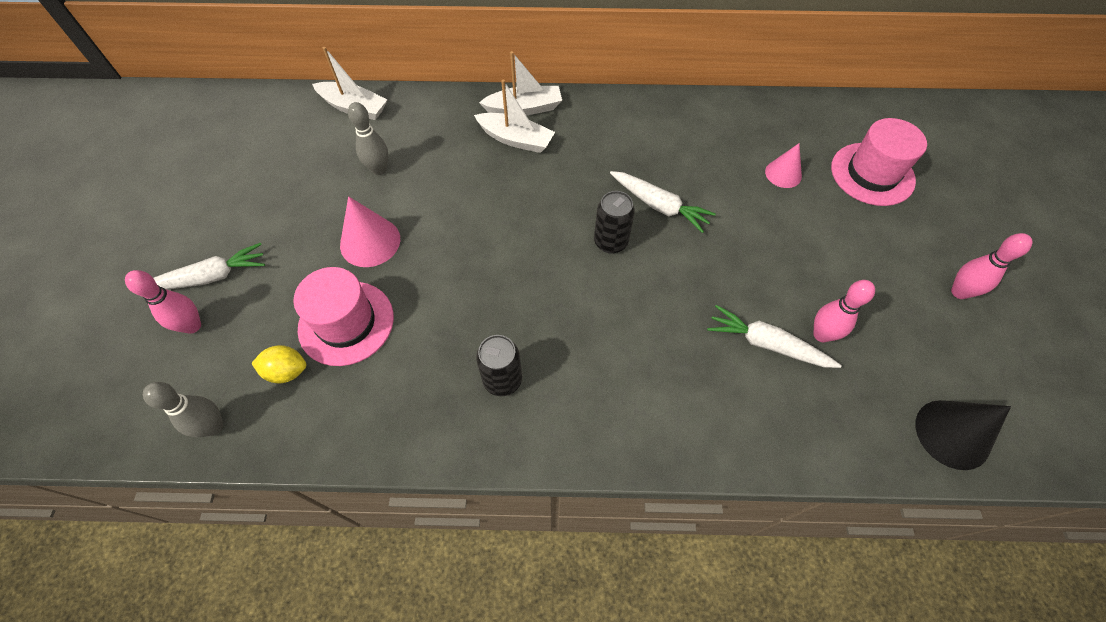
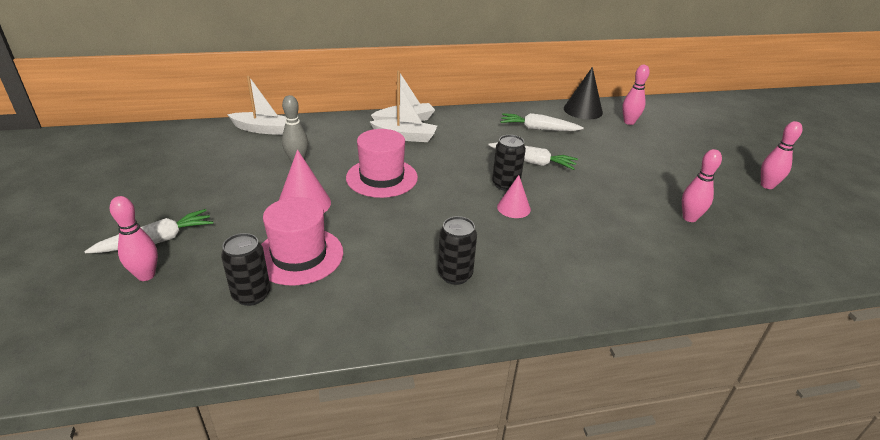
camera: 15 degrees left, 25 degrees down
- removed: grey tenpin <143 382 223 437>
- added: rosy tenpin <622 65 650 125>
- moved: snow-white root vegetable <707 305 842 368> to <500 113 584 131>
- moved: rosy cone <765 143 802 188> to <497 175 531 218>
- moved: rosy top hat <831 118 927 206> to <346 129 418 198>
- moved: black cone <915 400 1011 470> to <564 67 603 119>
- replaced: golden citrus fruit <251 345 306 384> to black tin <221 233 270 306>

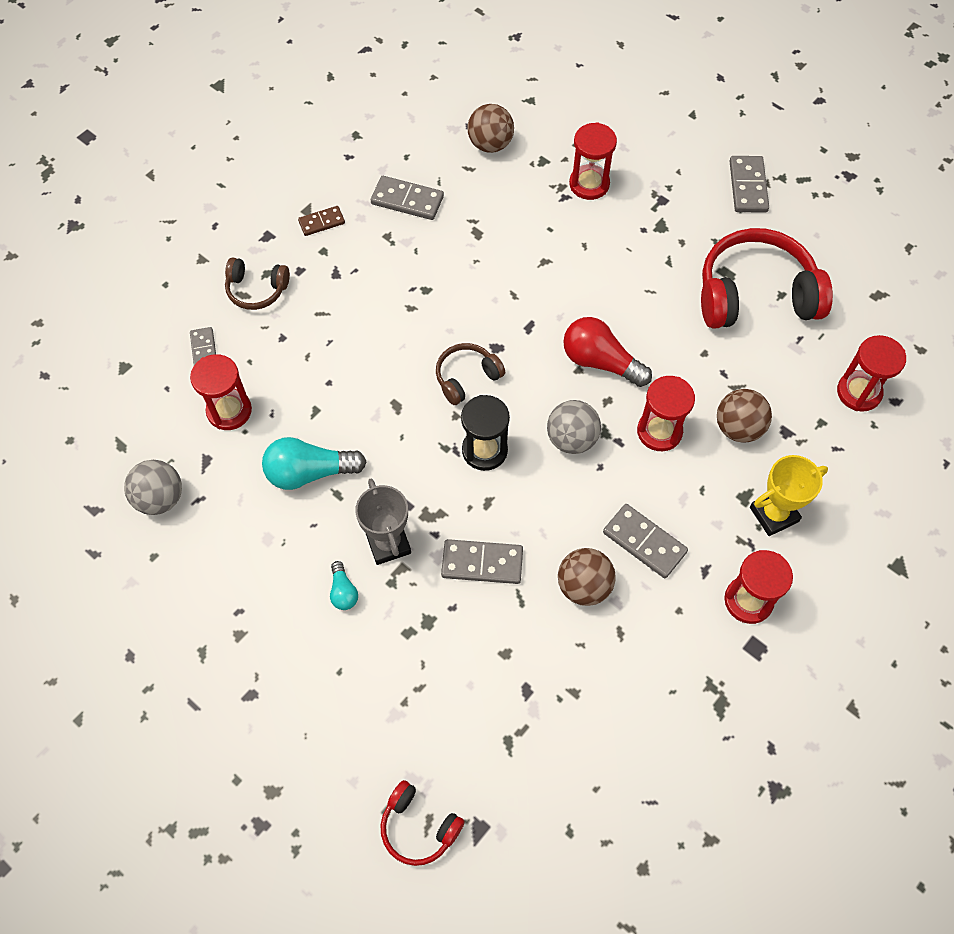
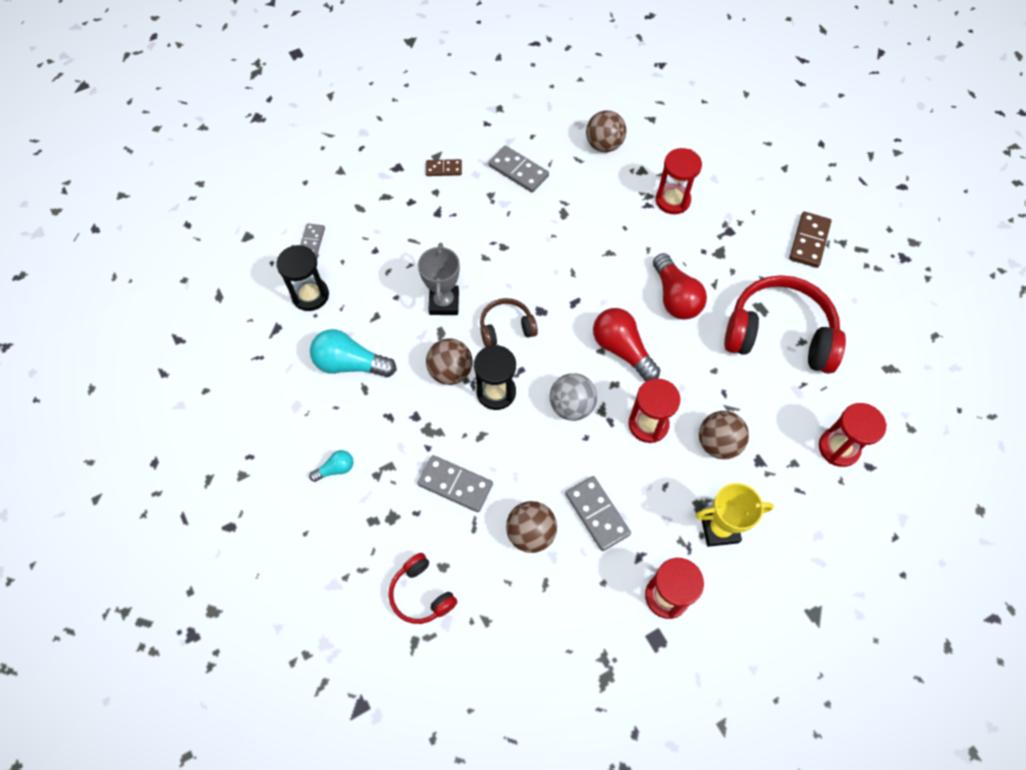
camera: 20 degrees right, 0 degrees up
- removed: grey play ball <124 460 182 515>
- removed: brown headset <225 258 290 310>
- added: brown play ball <426 338 472 385>
- added: red light bulb <653 253 707 320>
- moved: grey award cup <355 479 411 565> to <418 243 460 315>
- moved: red headset <381 780 465 866> to <389 553 457 624>
- recoloured: red sandglass <190 354 252 430> to black sandglass <276 245 329 311>
- recoloured: grey domino tile <730 156 769 213> to brown domino tile <789 212 831 268>
- turned: turquoise light bulb <330 561 358 610> = <309 450 354 482> 120 degrees counterclockwise

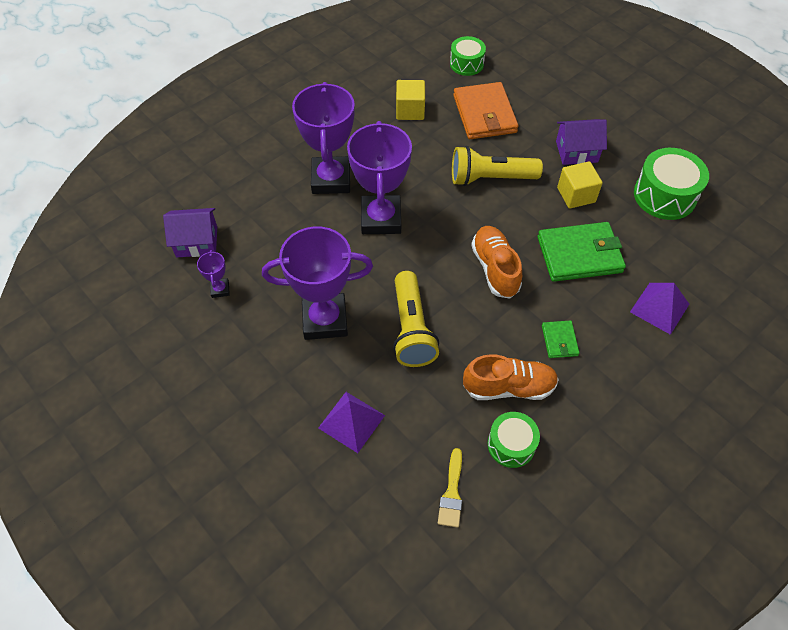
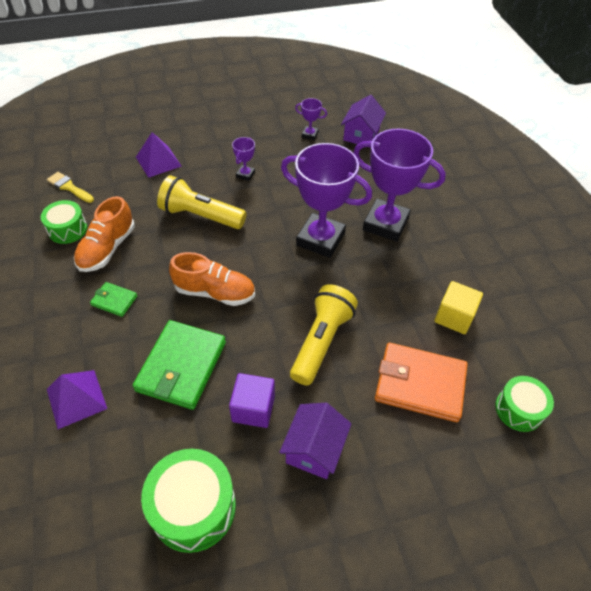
camera: 115 degrees right, 5 degrees down
- recoloured: golden cube <557 161 603 209> to purple cube <229 373 275 428>
- resized: purple award cup <262 226 373 340> = <232 137 255 181> x0.43

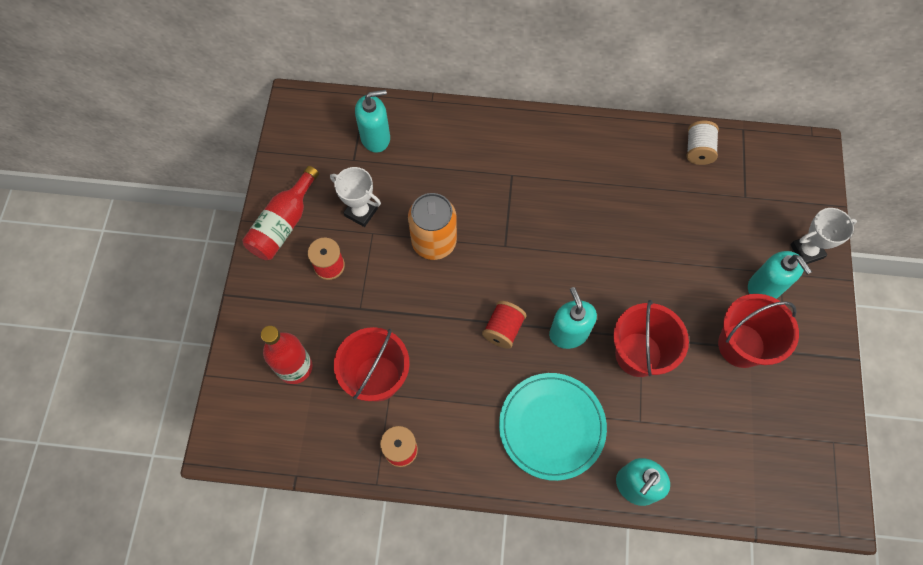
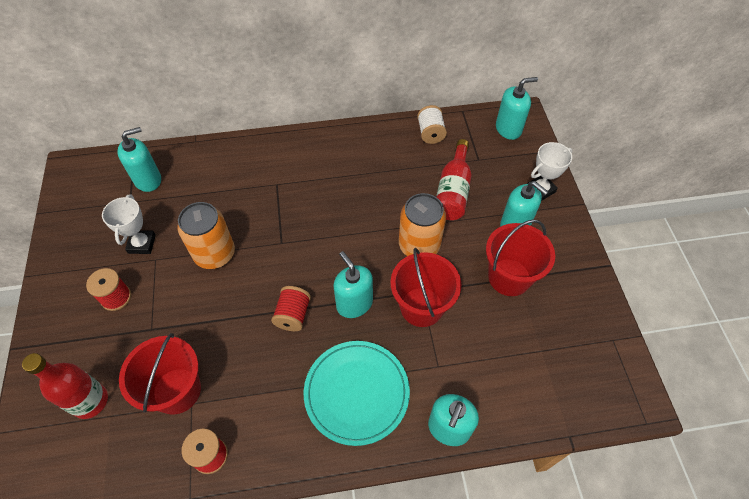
camera: 15 degrees left, 10 degrees down
- added: bright orange tin <399 193 446 256>
- added: turquoise soap pump <496 77 538 140>
- moved: red bottle <242 166 319 260> to <436 139 472 220>
- turned: snow-white award cup <330 167 381 227> = <102 194 156 254> 75 degrees clockwise

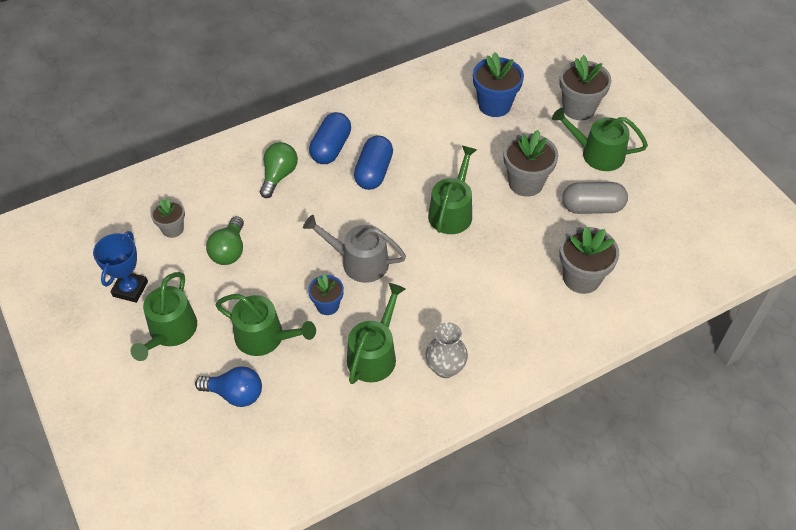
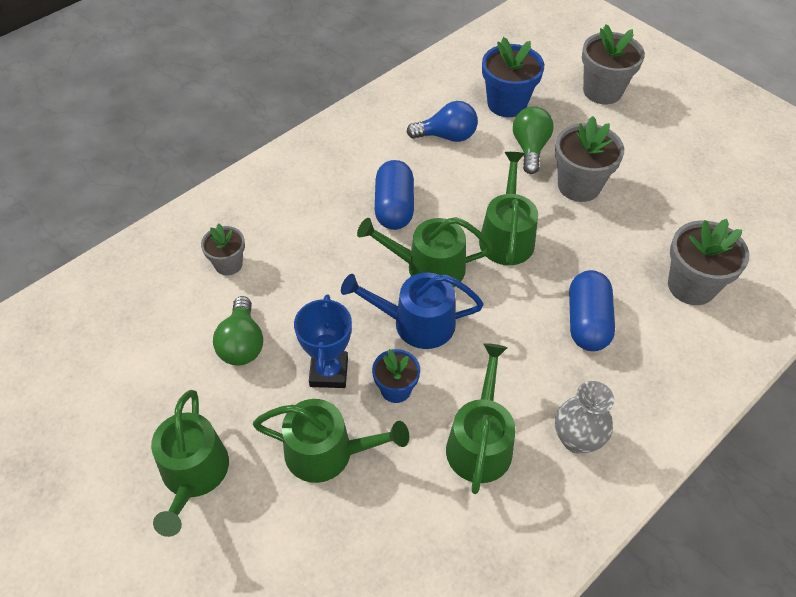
camera: 15 degrees left, 0 degrees up
- removed: grey pill shape <562 182 628 214>
- moved: blue award cup <93 231 148 303> to <294 295 352 388>
- moved: grey potted plant <151 197 185 238> to <201 223 245 276>
- moved: blue light bulb <195 366 262 407> to <406 101 478 142>
- moved: emerald light bulb <260 142 298 198> to <513 106 553 174>
- moved: blue pill shape <309 112 351 164> to <569 270 615 351>
- moved: emerald watering pot <552 108 648 171> to <357 217 493 288>
- recoloured: grey watering pot <303 215 406 283> to blue watering pot <341 273 484 349>

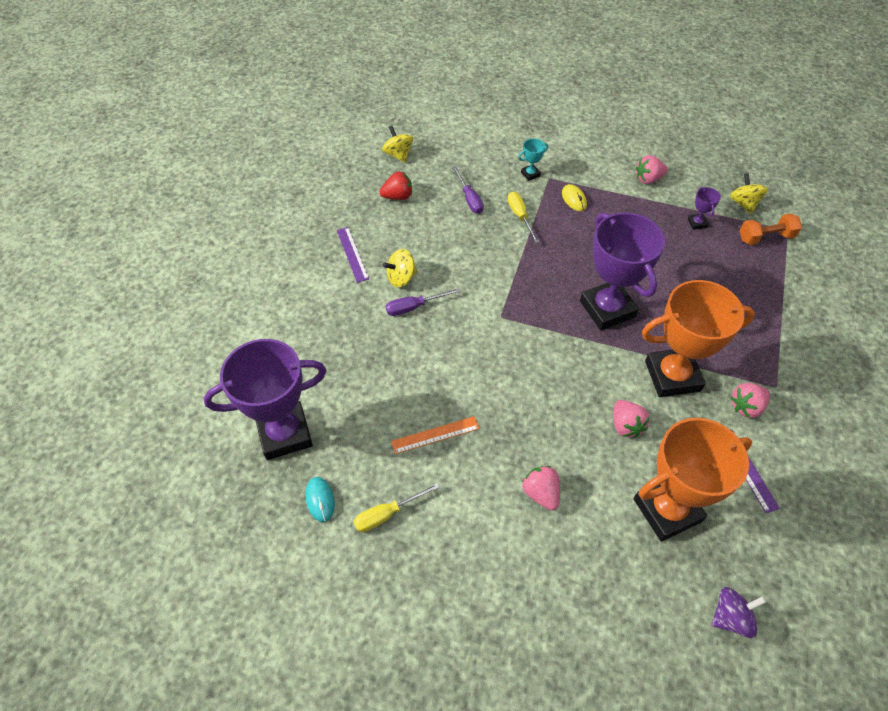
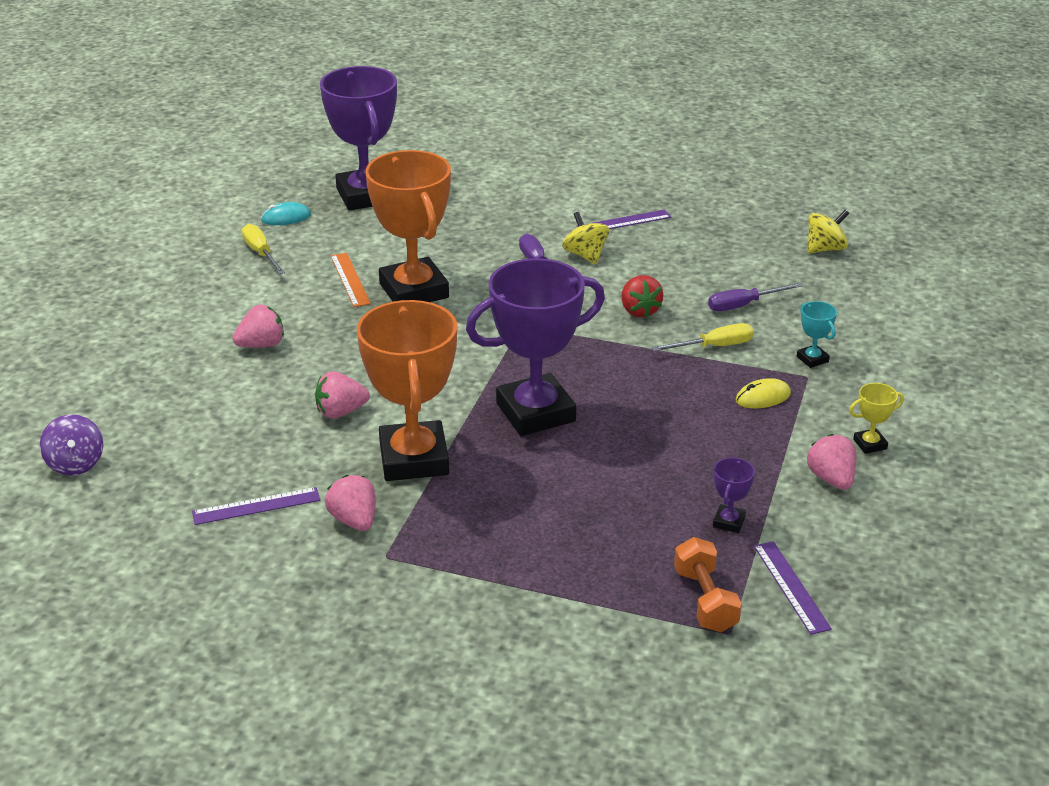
camera: 90 degrees right, 20 degrees down
- added: golden award cup <849 383 904 454>
- moved: red berry <380 172 412 200> to <621 275 663 318>
- moved: bright orange award cup <634 418 752 541> to <366 150 451 302>
- replaced: golden whirligig <730 173 768 214> to purple ruler <754 541 832 635>
- turned: purple award cup <688 187 721 230> = <713 458 755 533> 60 degrees counterclockwise

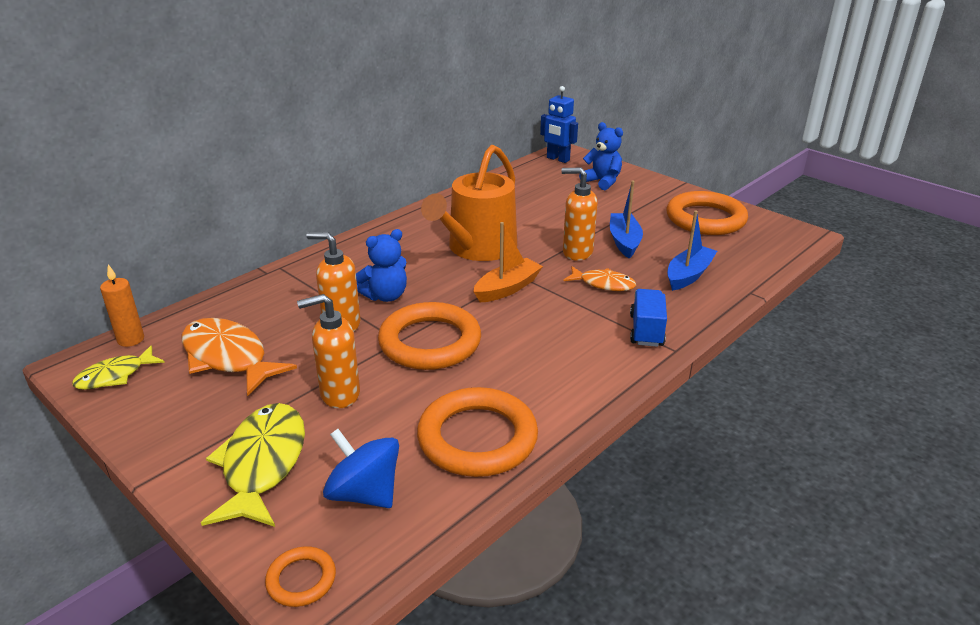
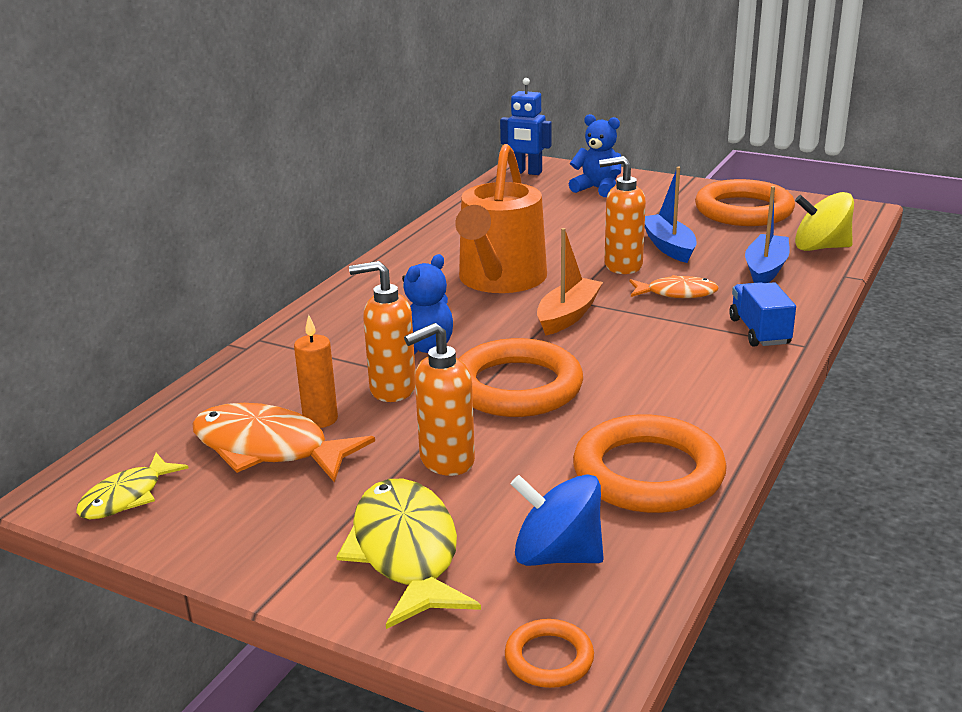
camera: 15 degrees left, 5 degrees down
- added: golden whirligig <795 192 854 251>
- moved: bright orange wax candle <100 264 144 347> to <294 315 338 428>

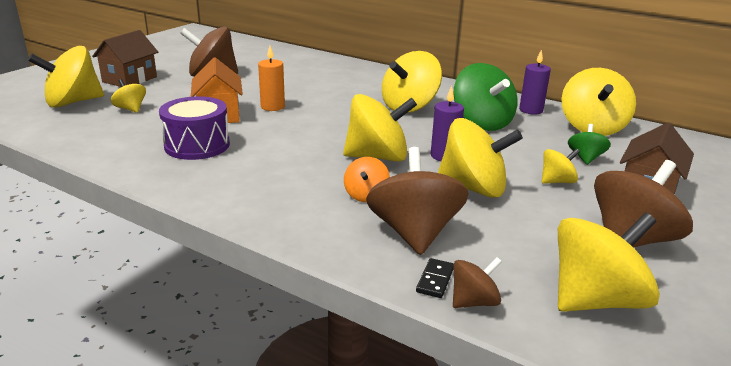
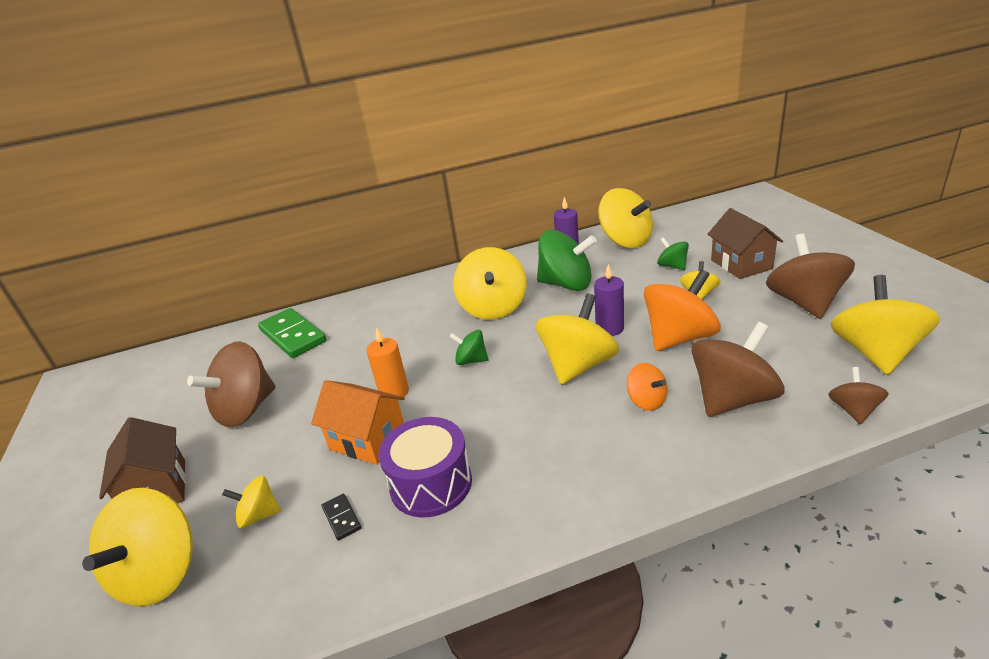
camera: 45 degrees left, 5 degrees up
- added: emerald domino tile <258 308 326 358>
- added: emerald whirligig <449 330 488 365>
- moved: black domino tile <416 258 454 298> to <321 494 361 541>
- recoloured: golden whirligig <438 118 523 198> to bright orange whirligig <644 269 721 351>
- turned: brown whirligig <366 147 469 255> = <691 322 785 417> 105 degrees clockwise

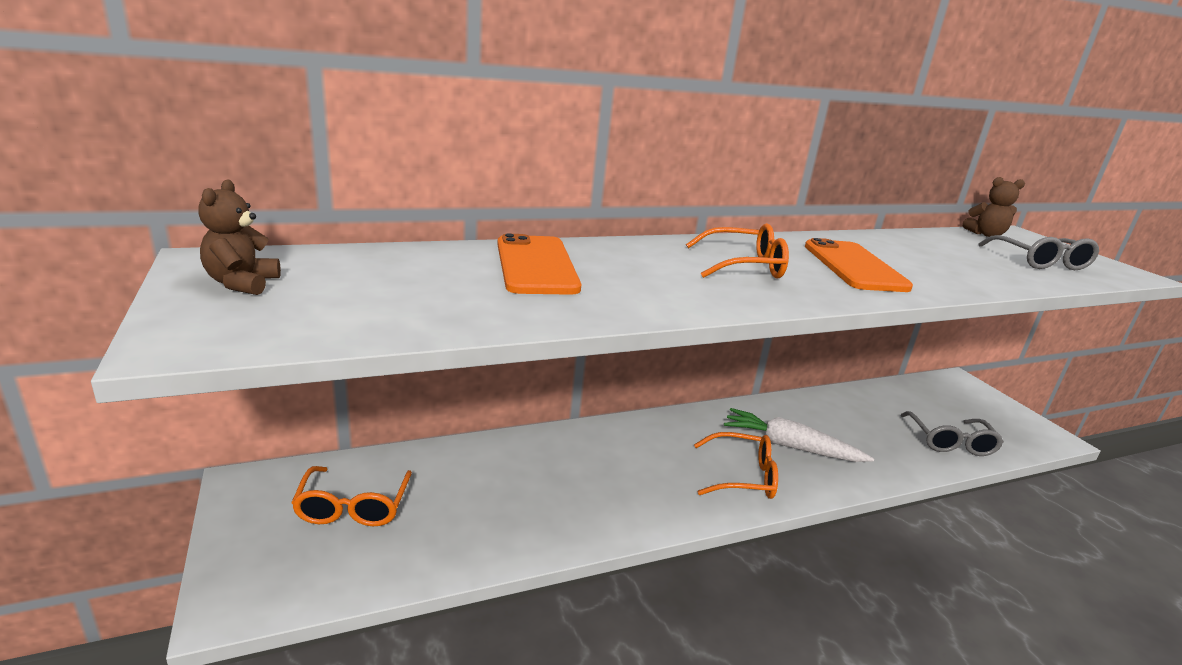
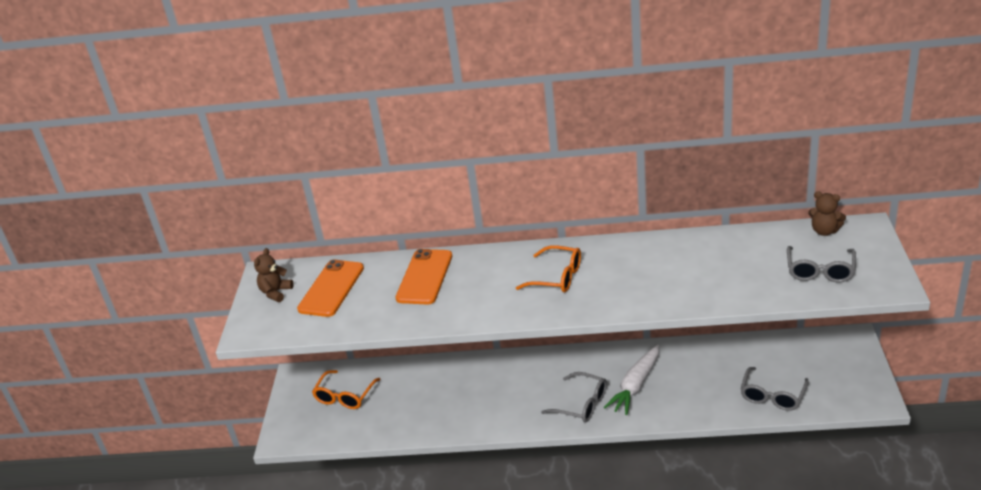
camera: 30 degrees right, 10 degrees up
- moved: bright orange mobile phone <805 238 913 292> to <297 260 364 317>
- recoloured: bright orange glasses <694 432 778 499> to grey glasses <541 372 607 422>
- turned: snow-white root vegetable <724 408 874 462> = <604 345 659 415> 105 degrees counterclockwise

